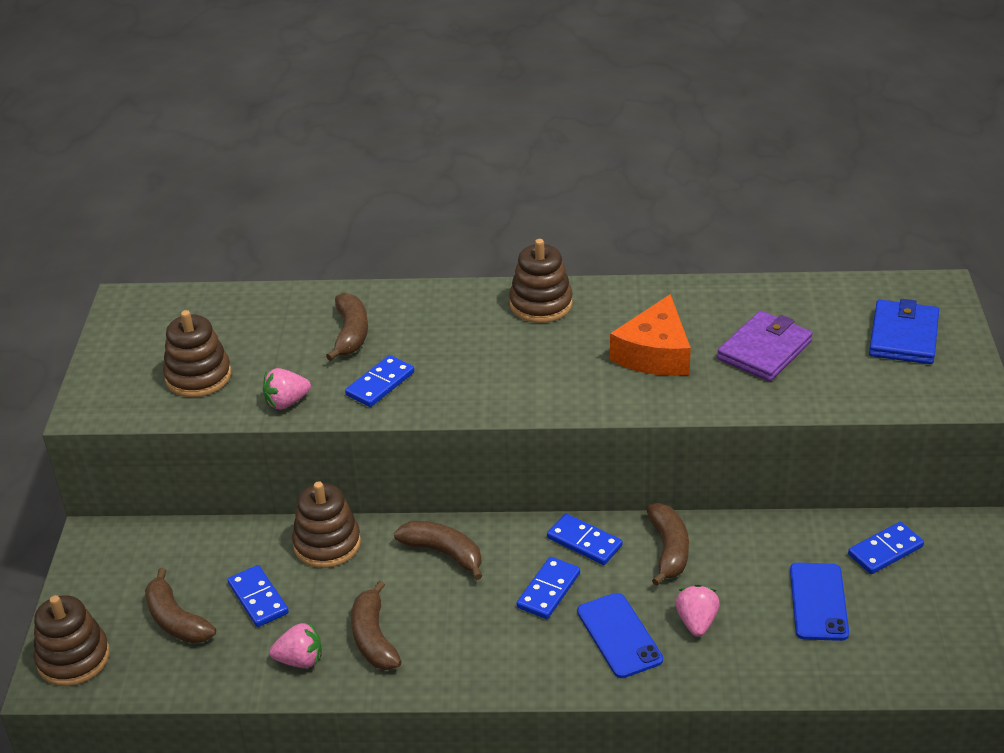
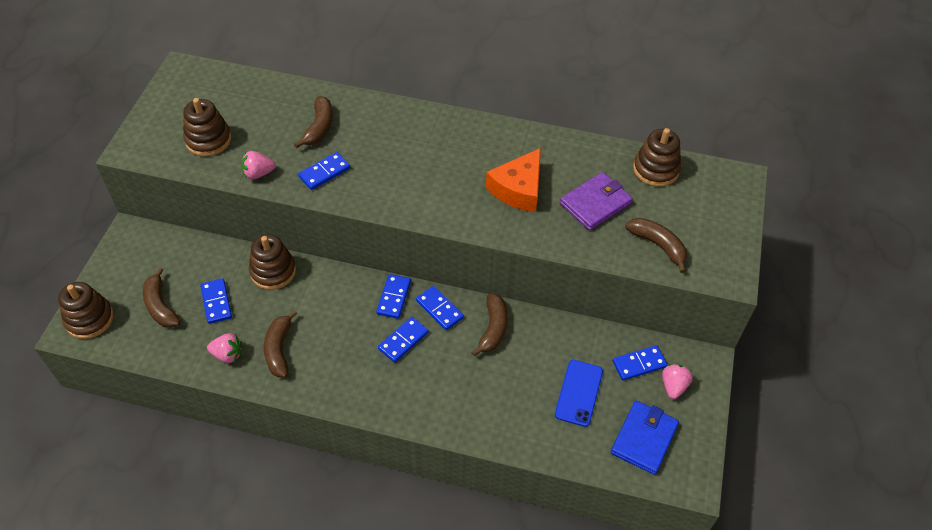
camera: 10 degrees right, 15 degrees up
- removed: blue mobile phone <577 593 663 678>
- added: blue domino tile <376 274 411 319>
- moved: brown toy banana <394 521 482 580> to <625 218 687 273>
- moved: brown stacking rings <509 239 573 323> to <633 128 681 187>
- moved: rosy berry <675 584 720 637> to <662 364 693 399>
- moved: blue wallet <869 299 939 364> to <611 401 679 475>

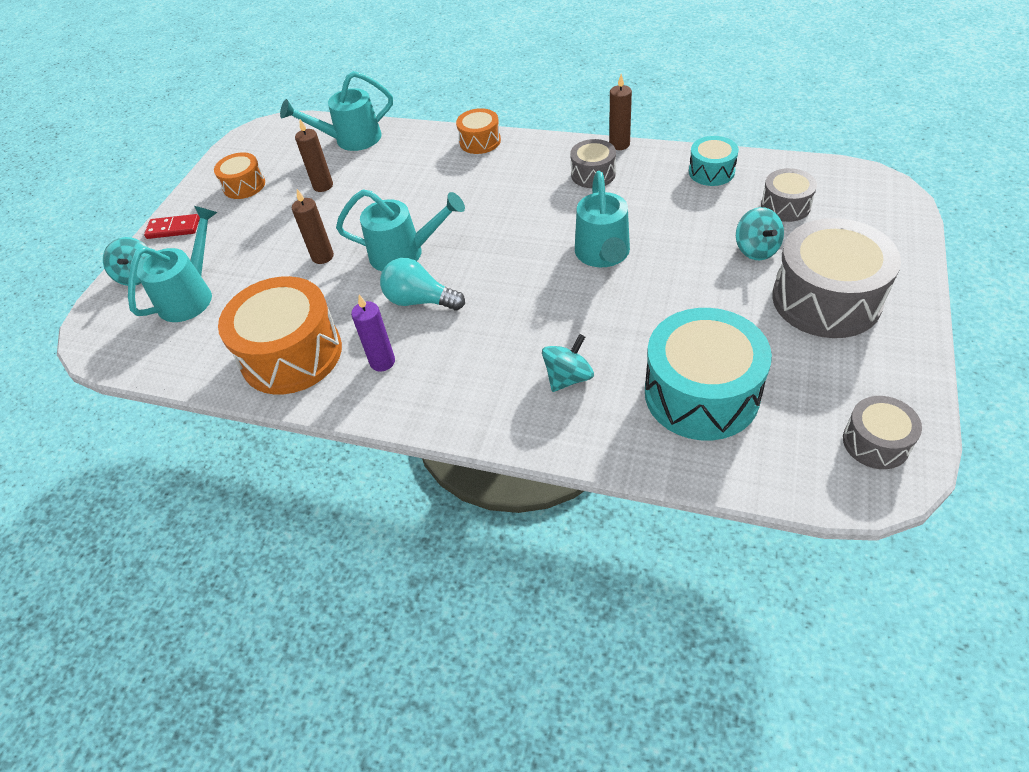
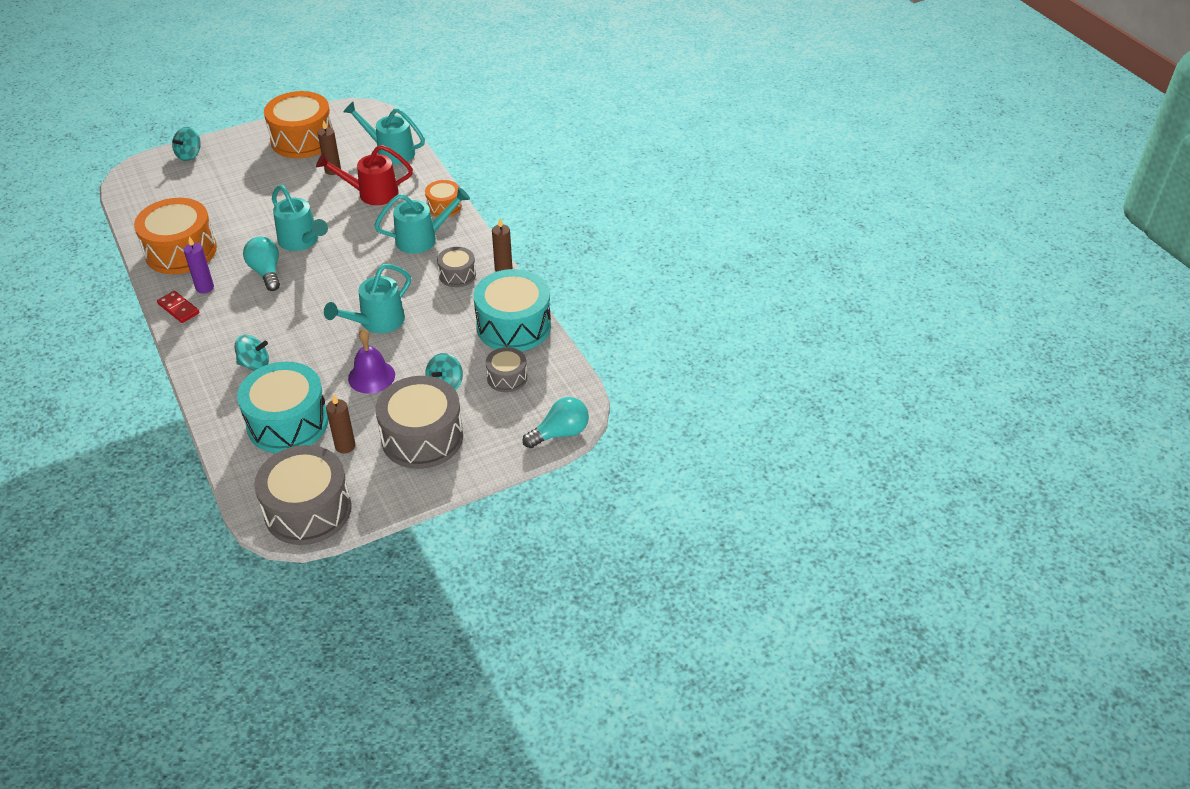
camera: 40 degrees right, 5 degrees down
- added: red watering pot <316 145 413 205>
- added: purple bell <348 329 395 394>
- added: turquoise light bulb <523 397 589 448>
- moved: turquoise watering pot <128 206 218 322> to <374 187 470 254>
- moved: red domino tile <144 214 200 239> to <157 291 199 323>
- moved: brown wax candle <292 189 334 264> to <326 395 356 453>
- resized: bright orange drum <214 152 265 199> = <264 91 333 158> x1.93
- resized: turquoise drum <689 136 739 186> = <474 269 551 351> x1.93
- resized: grey drum <843 396 922 469> = <254 445 352 545> x1.93

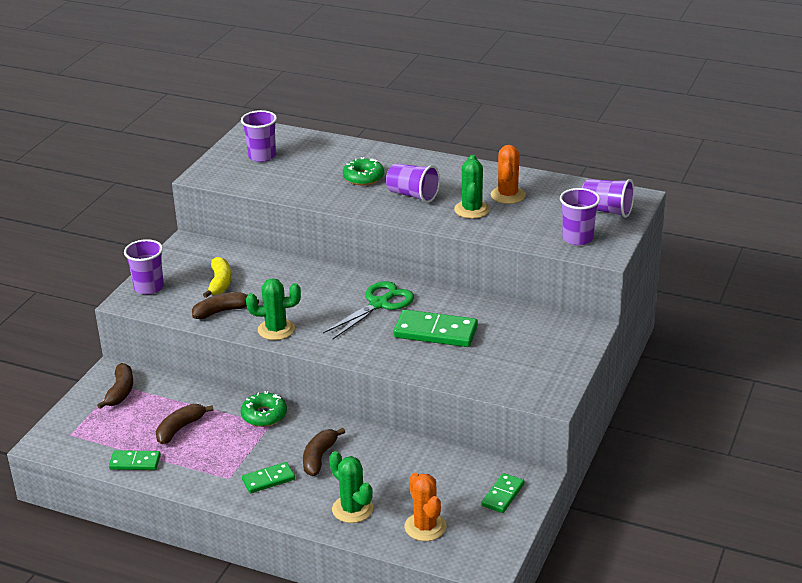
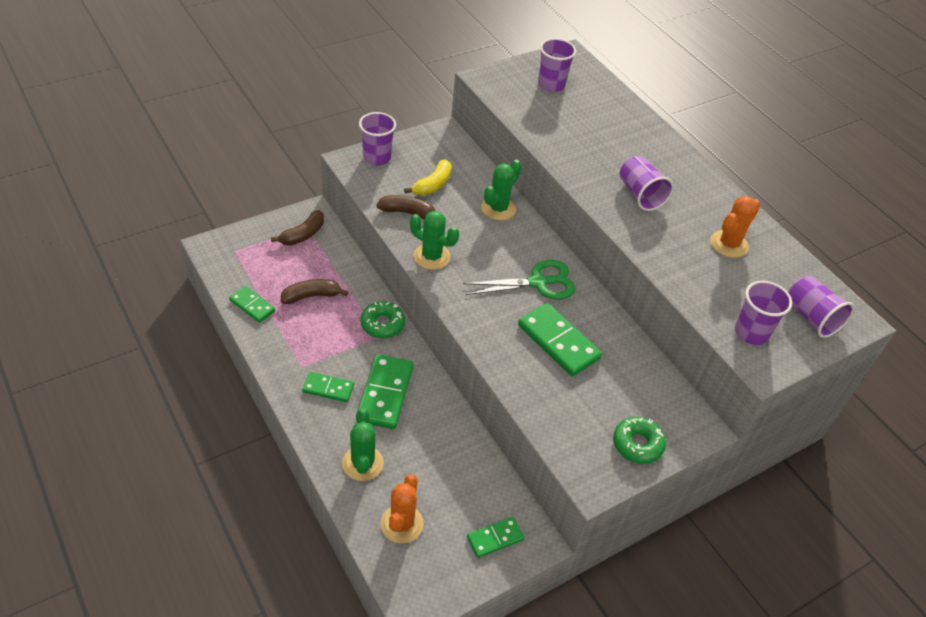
camera: 30 degrees right, 15 degrees up
- moved: emerald doughnut <343 157 384 186> to <613 417 666 464>
- moved: emerald saguaro cactus <454 155 490 219> to <481 160 522 220>
- replaced: brown toy banana <303 428 345 476> to emerald domino tile <356 354 413 429>

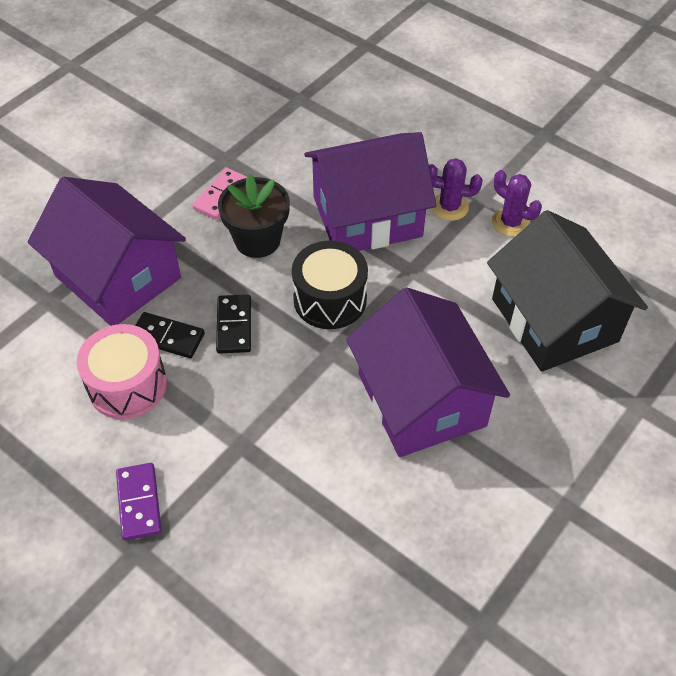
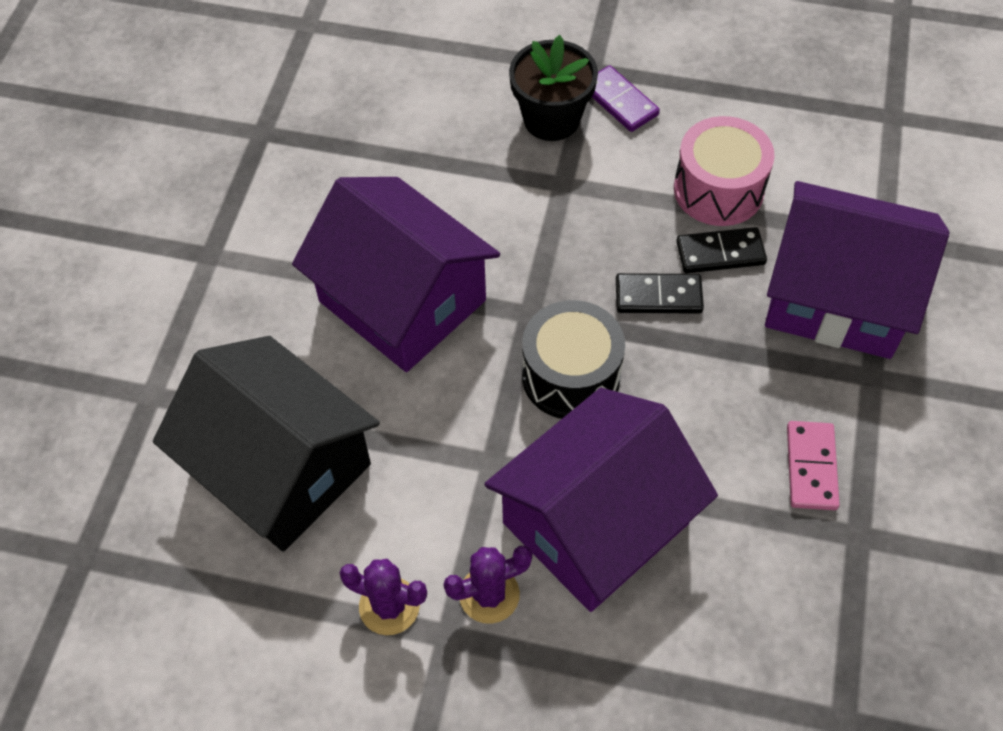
camera: 155 degrees right, 5 degrees up
- moved: black potted plant <218 174 290 258> to <509 35 598 141>
- turned: black domino tile <216 295 251 353> = <616 273 704 314> 60 degrees counterclockwise

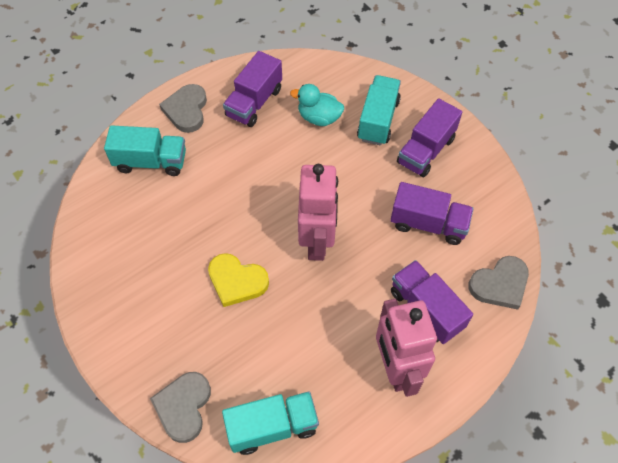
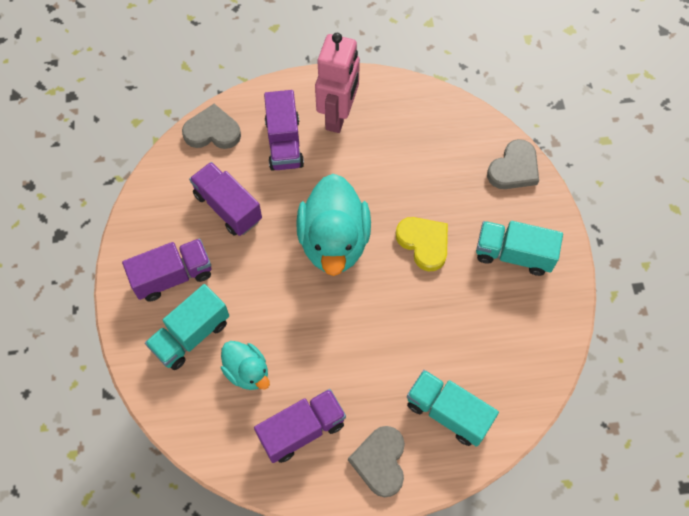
camera: 150 degrees left, 5 degrees up
- moved: turquoise truck <222 391 319 455> to <476 221 563 276>
- replaced: rosy robot figure <298 164 338 261> to turquoise duck <296 174 371 276>
- turned: grey heart shape <159 84 207 133> = <348 426 405 497> 150 degrees clockwise

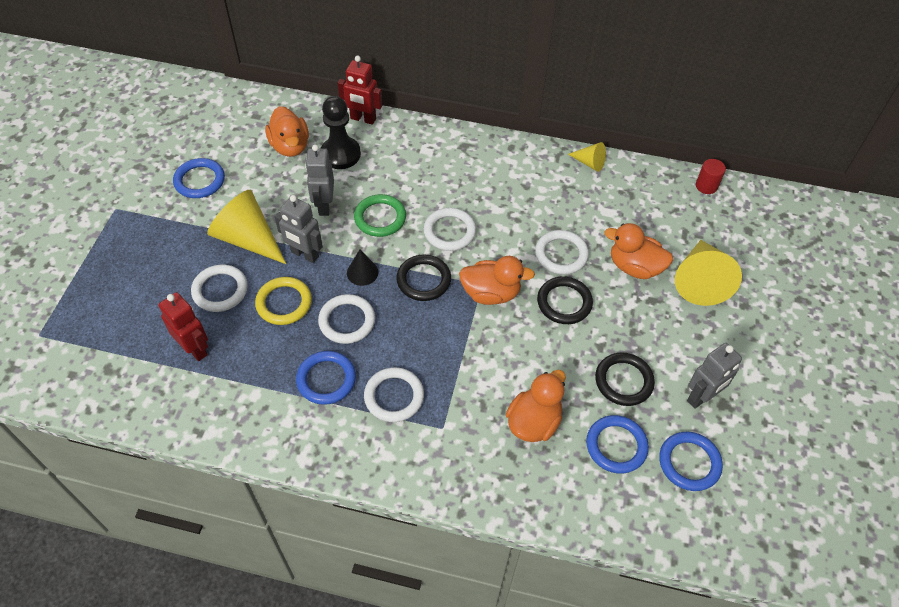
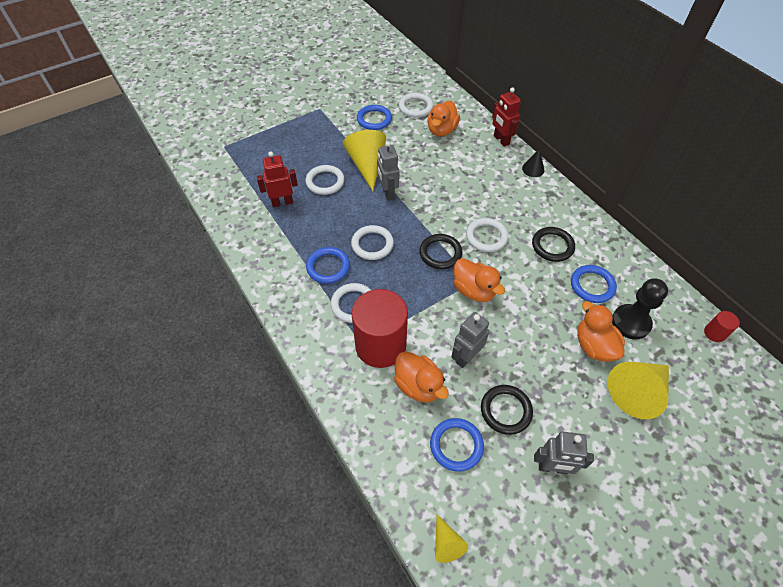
camera: 45 degrees right, 0 degrees up
- removed: golden ring <255 277 312 325>
- removed: emerald ring <354 194 406 237>
- added: red cylinder <351 289 408 368>
- moved: grey robot figure <305 145 334 216> to <451 312 489 368>
- moved: black game pawn <321 96 361 169> to <612 279 668 340>
- moved: black cone <347 249 379 286> to <522 148 545 177>
- moved: snow-white ring <535 230 589 275> to <399 93 433 117>
- moved: black ring <537 276 593 324> to <532 227 575 262>
- moved: golden cone <568 142 606 172> to <435 515 468 563>
- moved: blue ring <659 432 723 491> to <571 265 617 303>
- turned: red robot figure <158 292 208 361> = <256 151 298 207> 105 degrees counterclockwise
- turned: bright orange duck <506 370 566 442> = <394 351 449 403> 60 degrees clockwise

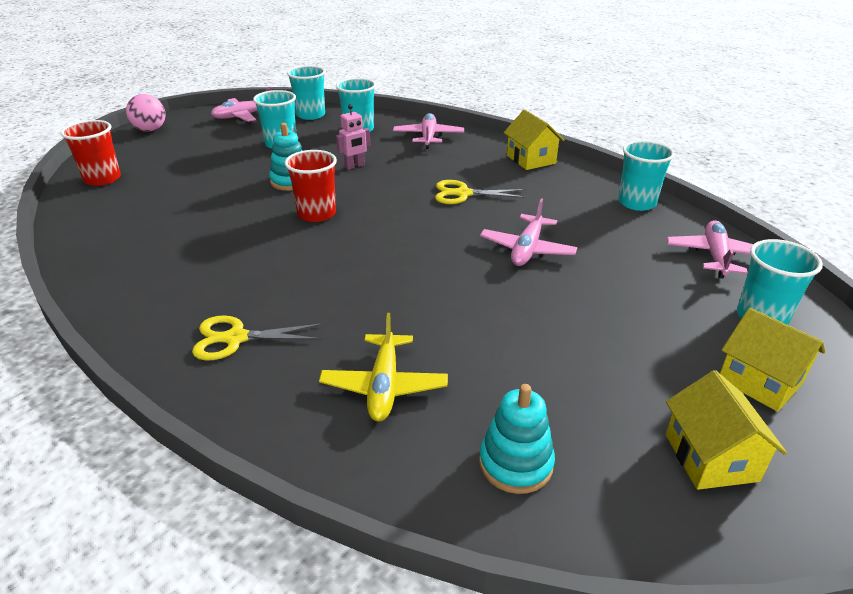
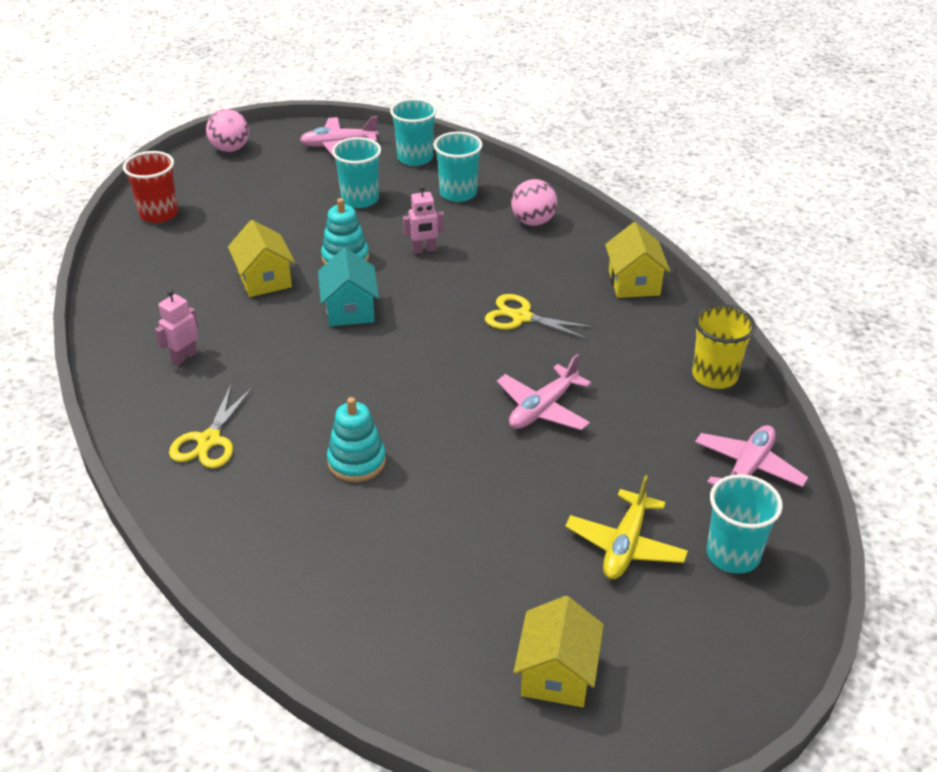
camera: 20 degrees right, 5 degrees up
- added: rosy robot figure <155 289 198 365>
- moved: golden plane <319 313 448 421> to <565 475 688 579>
- moved: turquoise stacking rings <479 384 555 494> to <327 397 386 482>
- moved: golden house <720 308 825 412> to <228 220 295 297>
- replaced: red beaker <285 150 337 222> to turquoise house <318 248 379 326>
- replaced: rosy plane <393 113 464 149> to rosy play ball <511 179 557 226>
- recoloured: turquoise beaker <618 140 675 211> to golden beaker <692 304 756 389>
- turned: golden scissors <192 315 323 360> = <169 385 253 468> 90 degrees counterclockwise

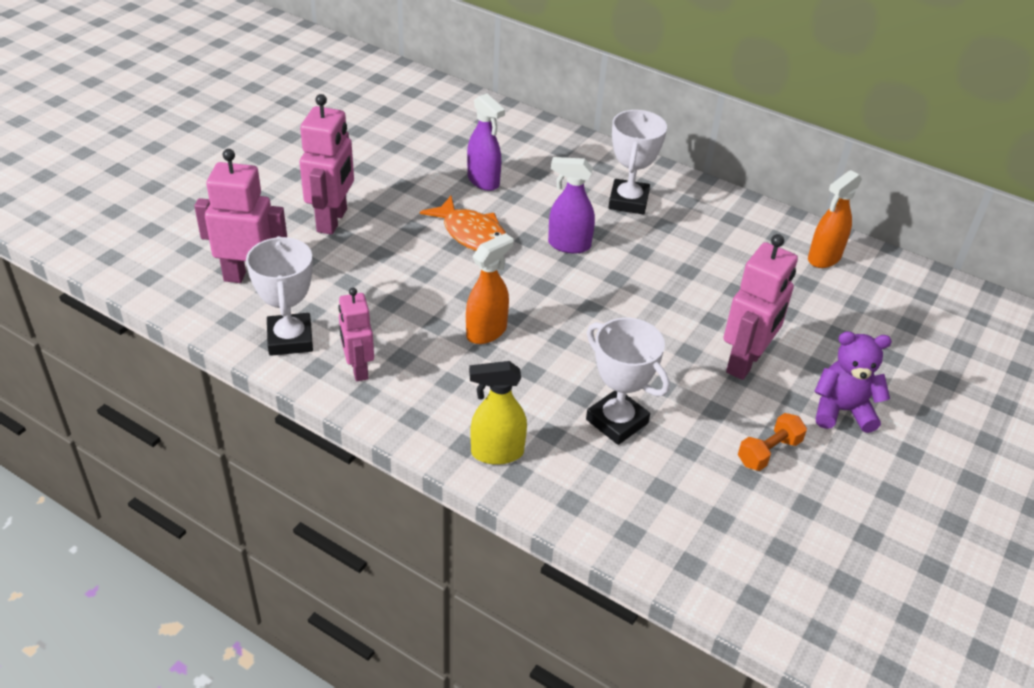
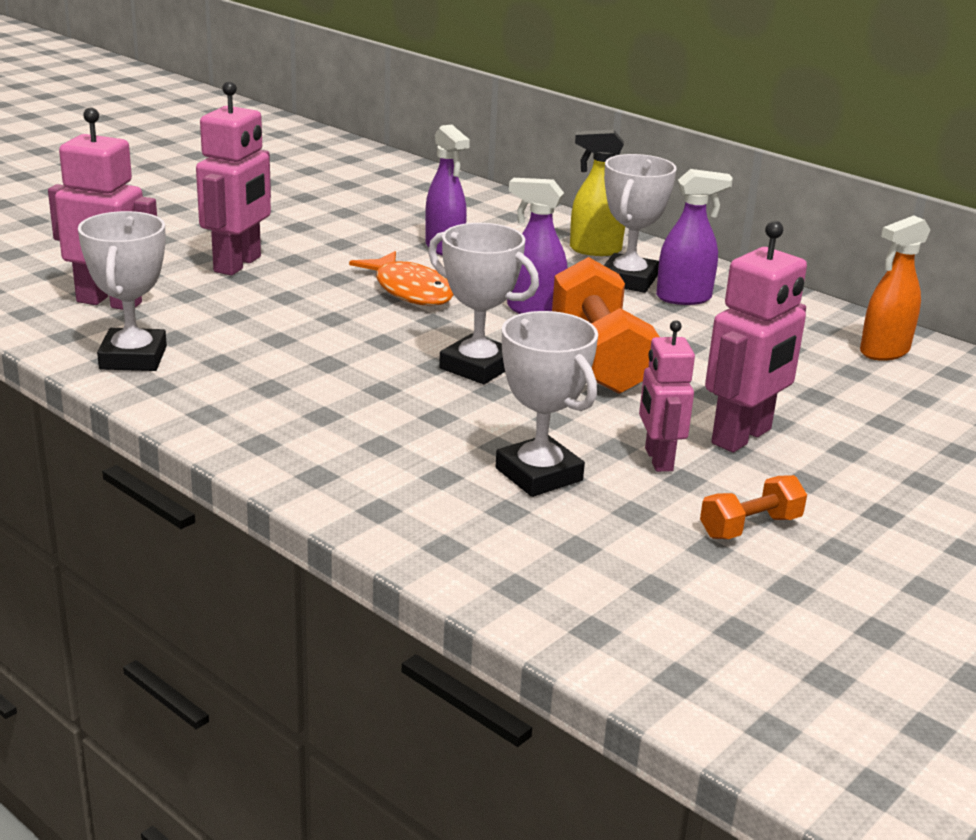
camera: 10 degrees right, 15 degrees down
- removed: bright orange sprayer <466 233 513 344>
- removed: purple teddy <814 331 892 433>
- added: snow-white award cup <428 223 539 384>
- added: bright orange dumbbell <552 257 660 394>
- added: purple sprayer <656 169 733 305>
- moved: rosy robot figure <338 288 374 381> to <639 320 695 472>
- moved: golden sprayer <469 361 527 465> to <570 130 625 256>

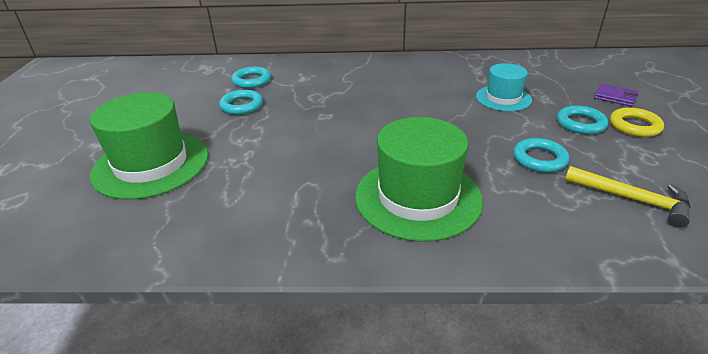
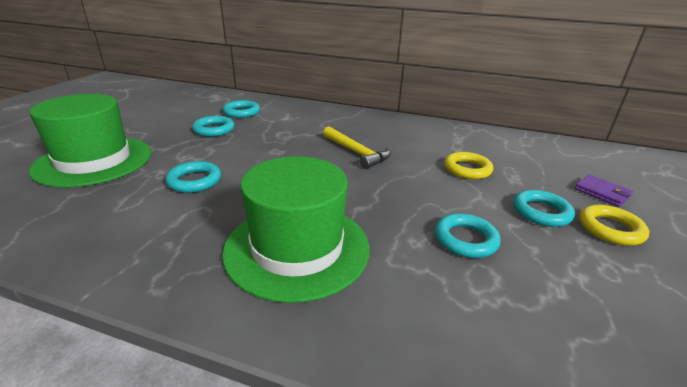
camera: 15 degrees right, 5 degrees down
- added: turquoise ring <165 161 221 193>
- moved: golden claw hammer <565 166 691 228> to <323 126 391 169>
- replaced: turquoise top hat <476 63 532 111> to golden ring <444 152 493 179>

